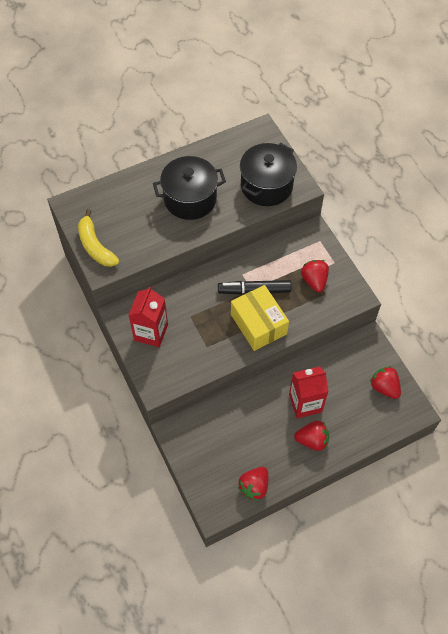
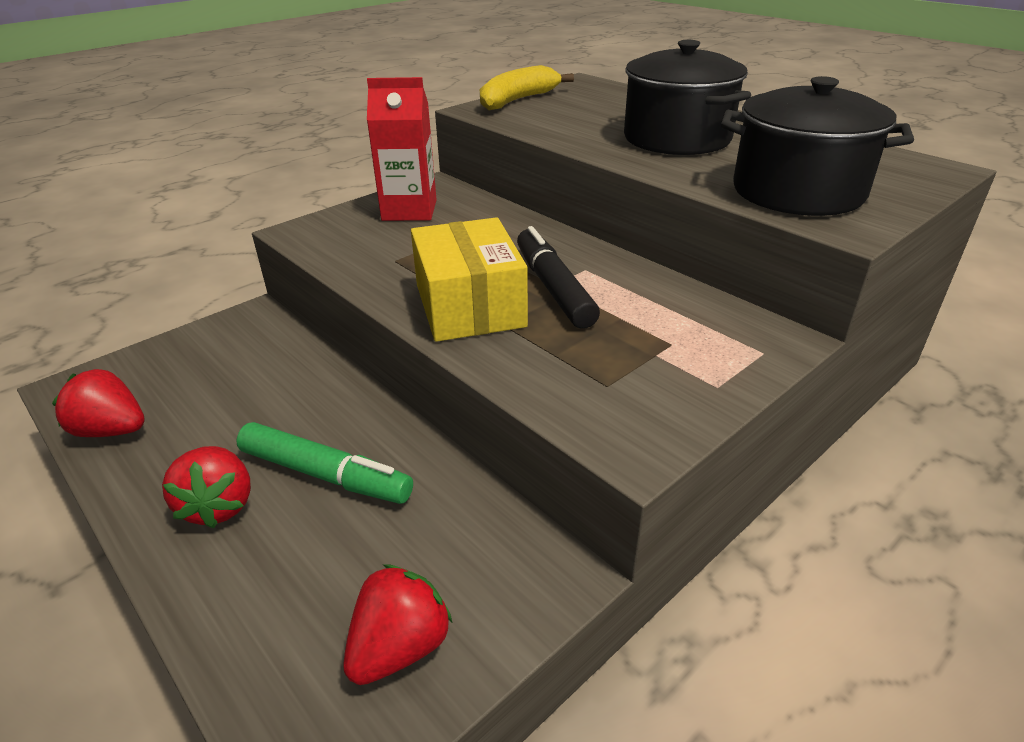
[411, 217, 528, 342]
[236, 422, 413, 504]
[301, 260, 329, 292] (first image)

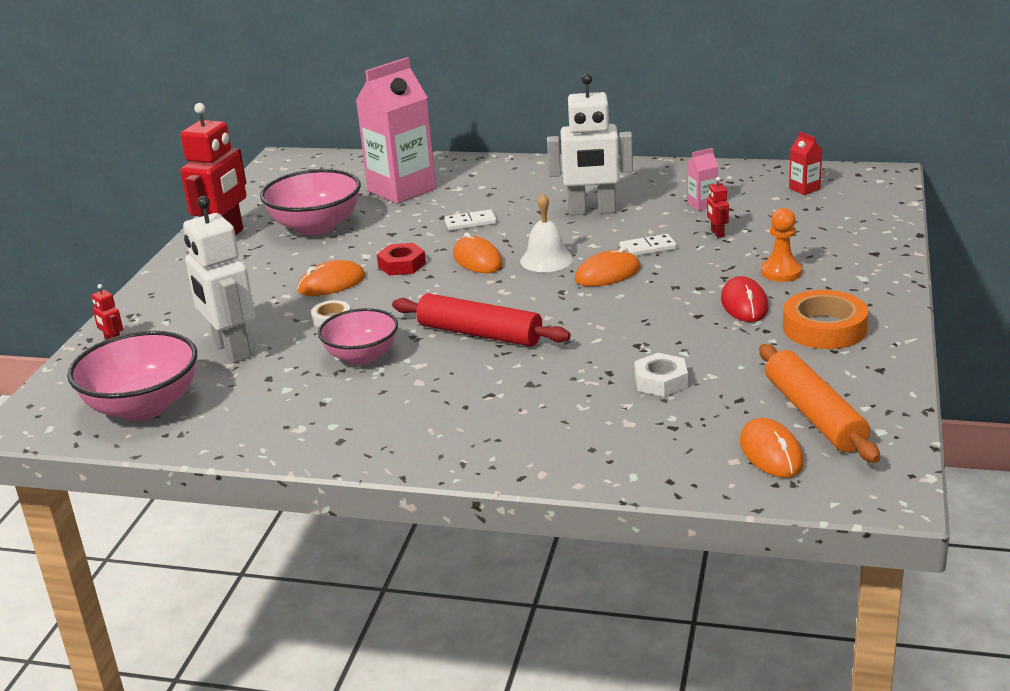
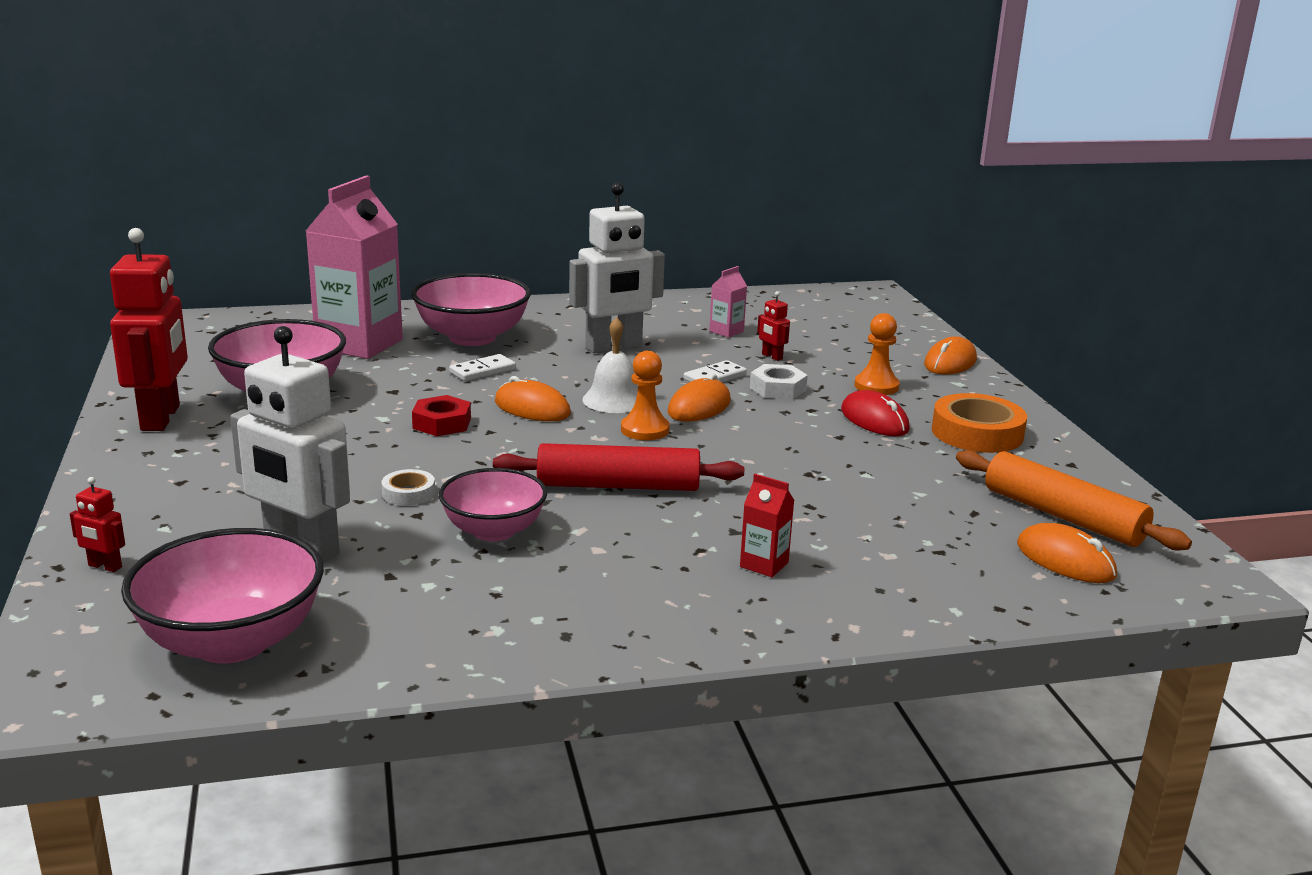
[924, 336, 977, 375]
[750, 364, 808, 399]
[740, 474, 794, 577]
[411, 273, 531, 346]
[621, 351, 670, 440]

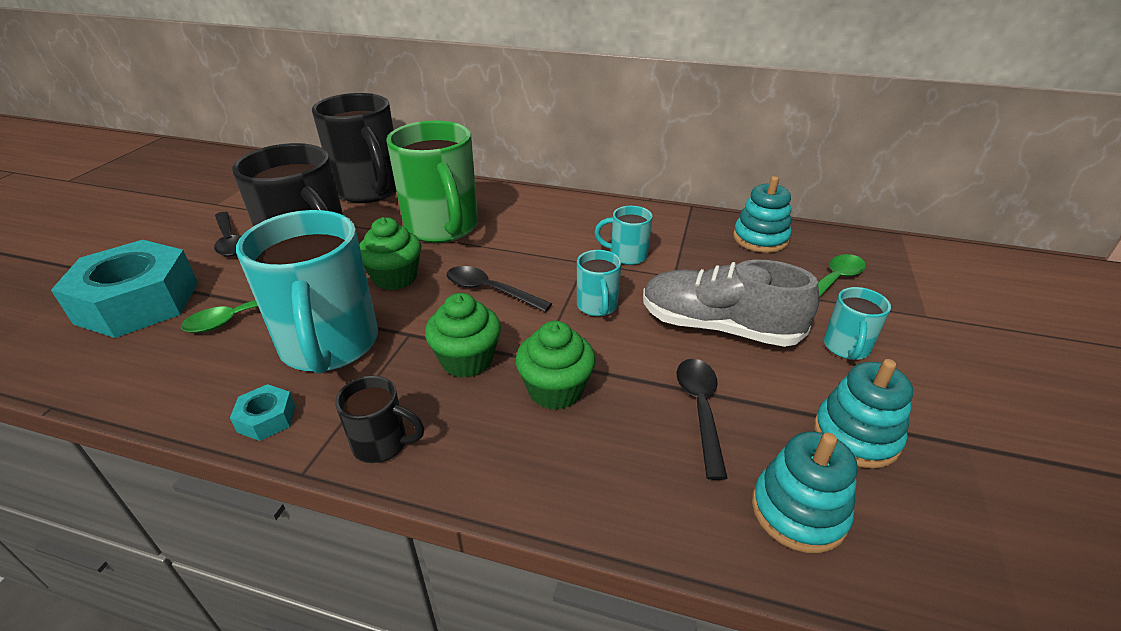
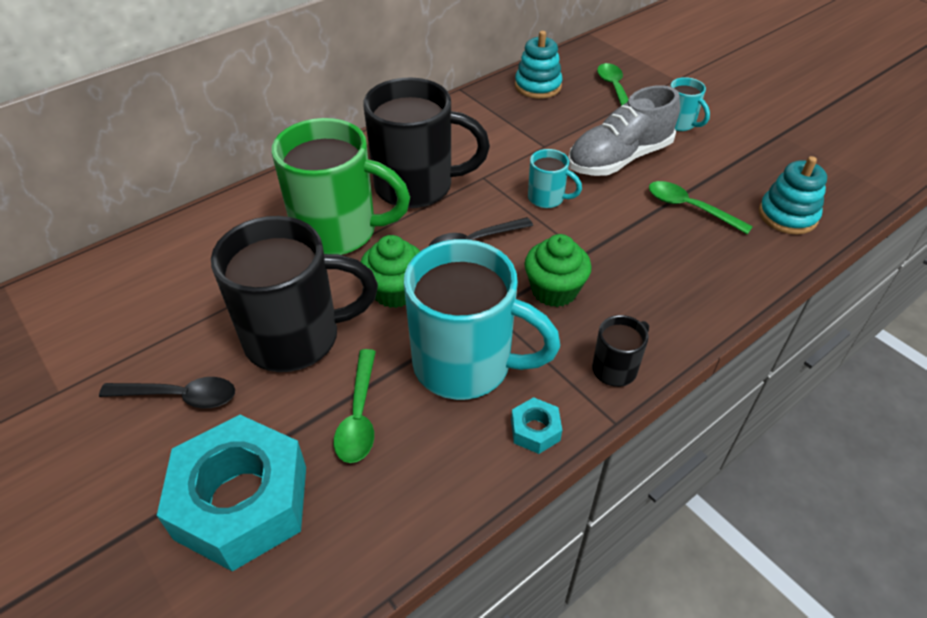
[363, 78, 490, 208]
[516, 321, 596, 410] (first image)
[595, 206, 653, 265] (first image)
[649, 181, 753, 234]
[814, 359, 913, 468] (first image)

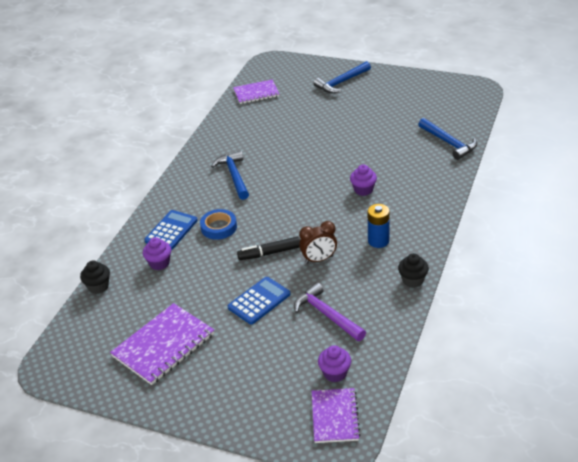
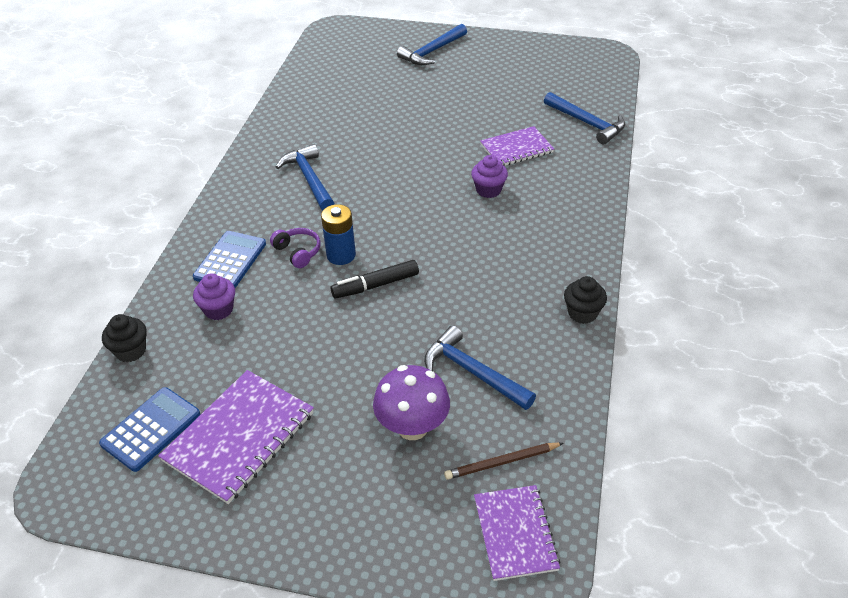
[270, 228, 321, 268]
[99, 387, 200, 472]
[480, 126, 554, 166]
[424, 325, 536, 410]
[299, 221, 337, 264] (first image)
[444, 443, 563, 480]
[321, 204, 356, 265]
[373, 365, 450, 440]

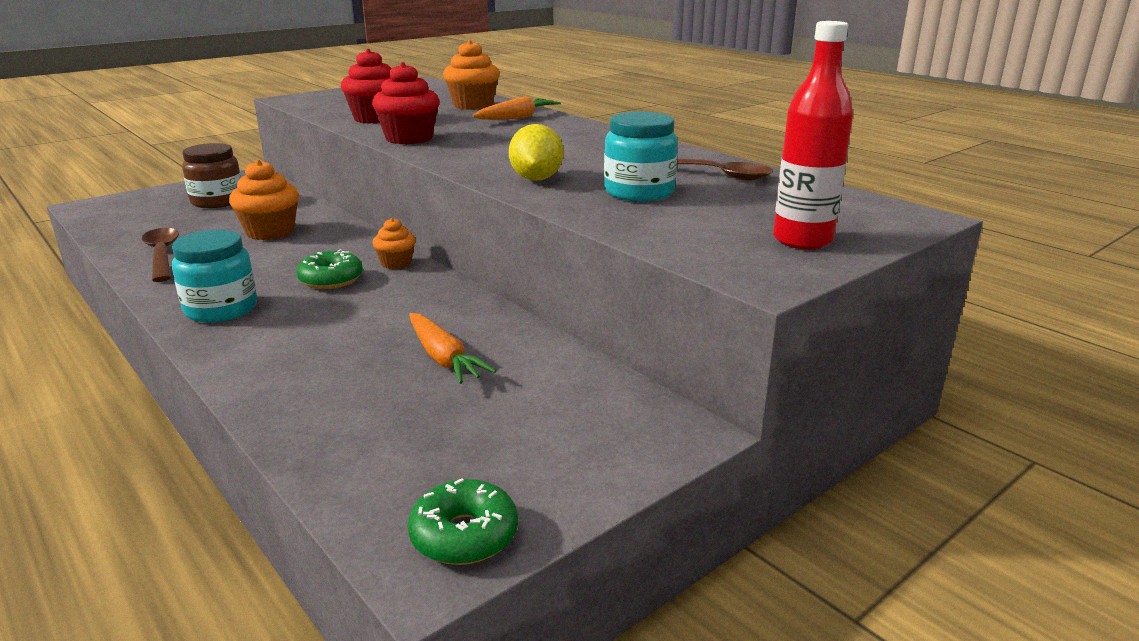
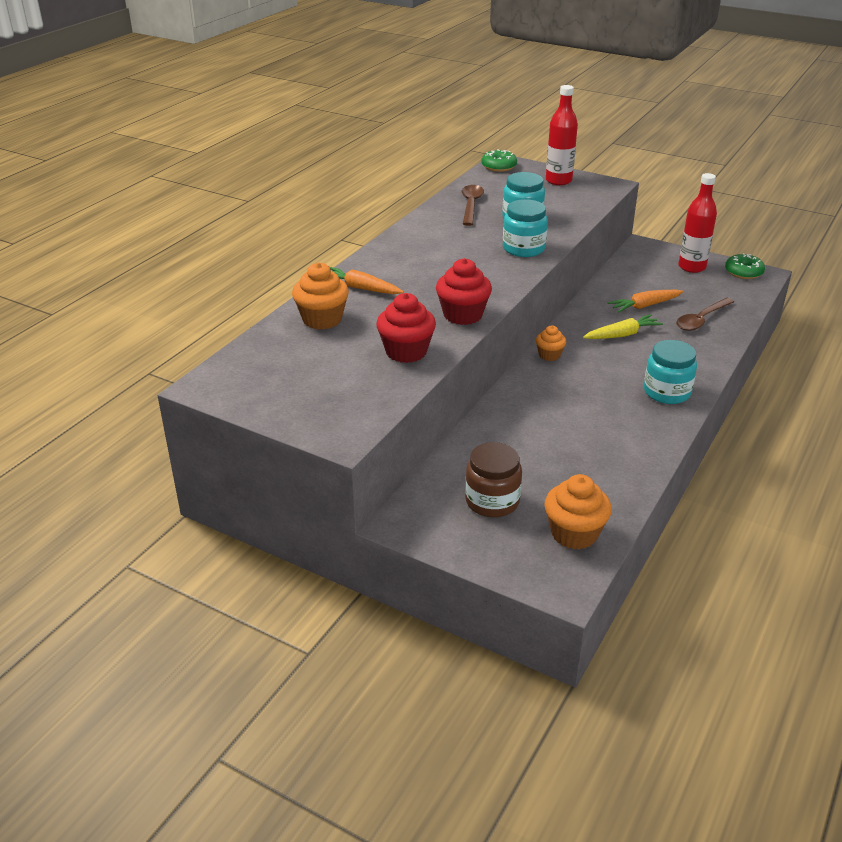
[676, 298, 734, 331]
[544, 474, 612, 550]
[481, 149, 517, 172]
[608, 290, 683, 313]
[503, 199, 548, 257]
[583, 314, 663, 339]
[678, 173, 717, 273]

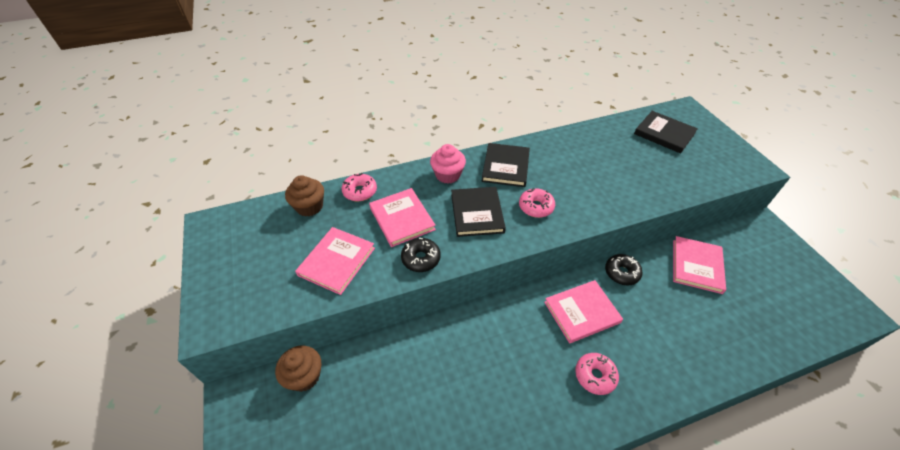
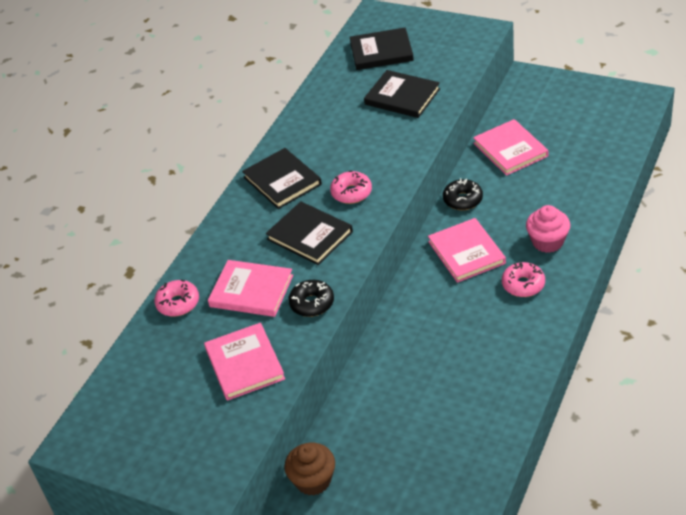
[285, 175, 324, 217] (first image)
[526, 205, 570, 253]
[428, 218, 506, 283]
[364, 70, 440, 118]

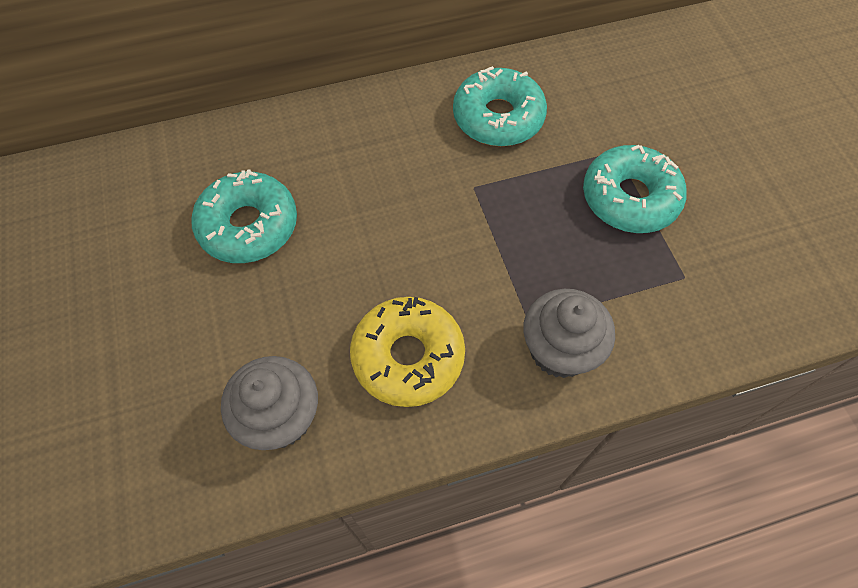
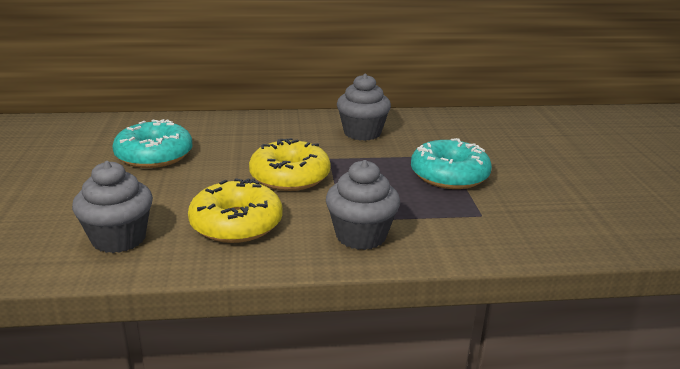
[337, 74, 391, 141]
[249, 138, 331, 191]

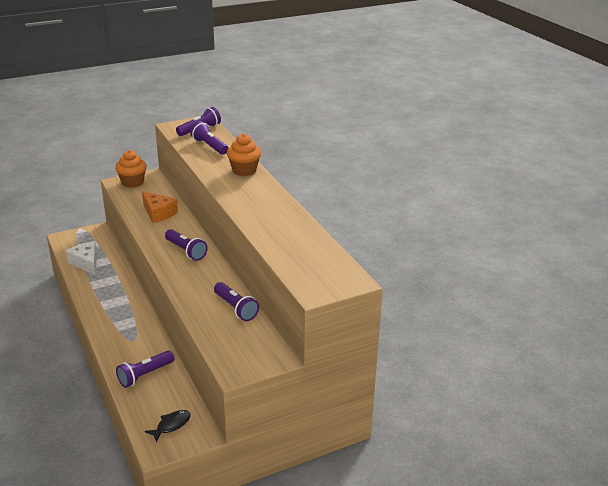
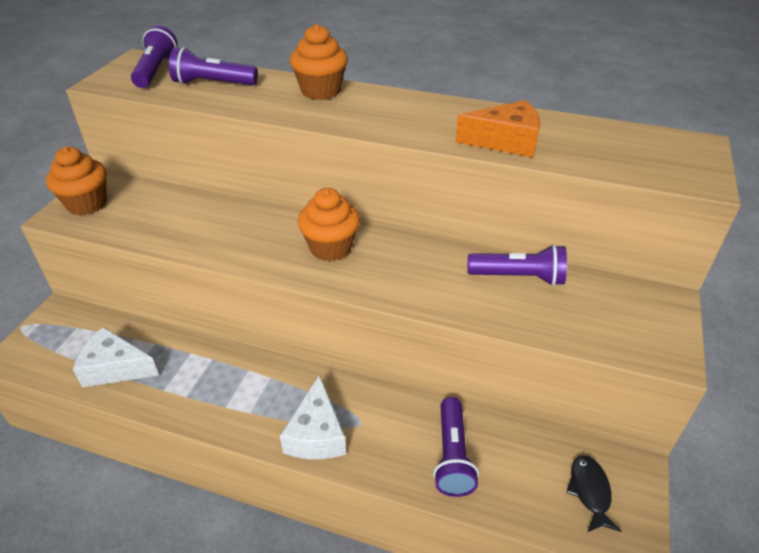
[456, 100, 540, 158]
[298, 188, 360, 261]
[280, 375, 346, 459]

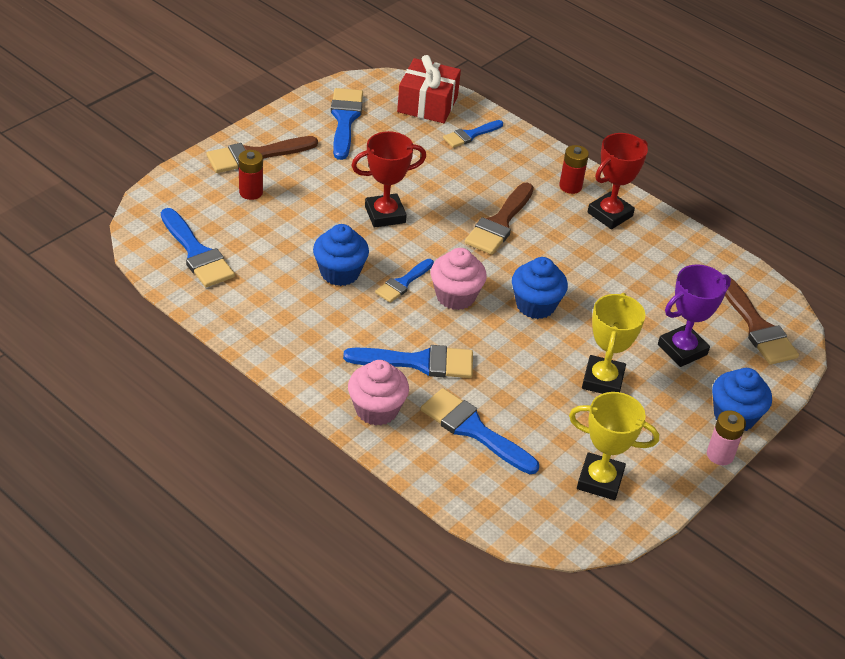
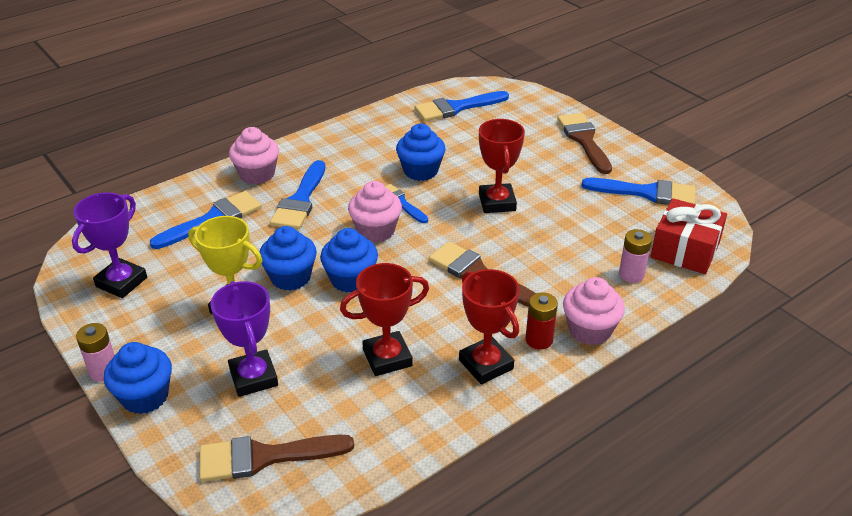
[238, 150, 263, 200] (first image)
[619, 229, 652, 283]
[72, 192, 147, 298]
[260, 226, 317, 291]
[340, 263, 429, 376]
[563, 277, 625, 345]

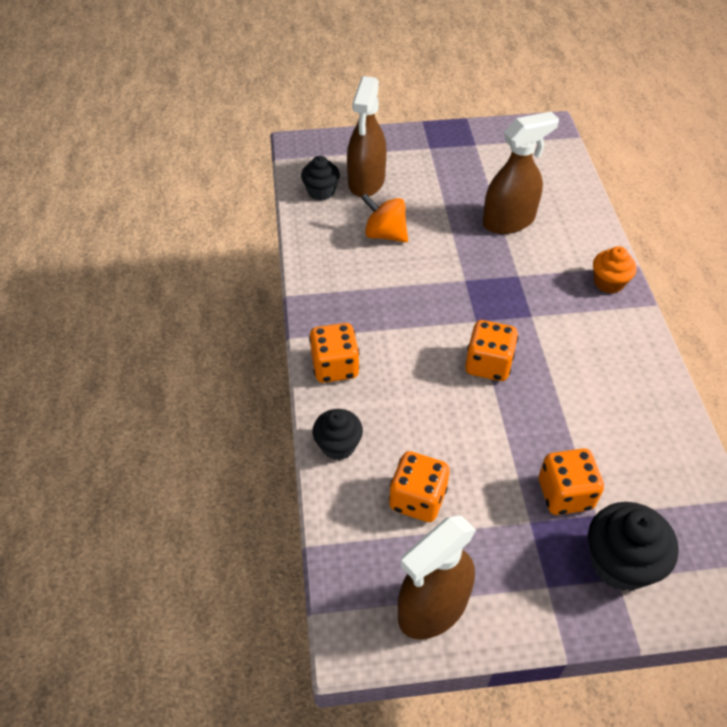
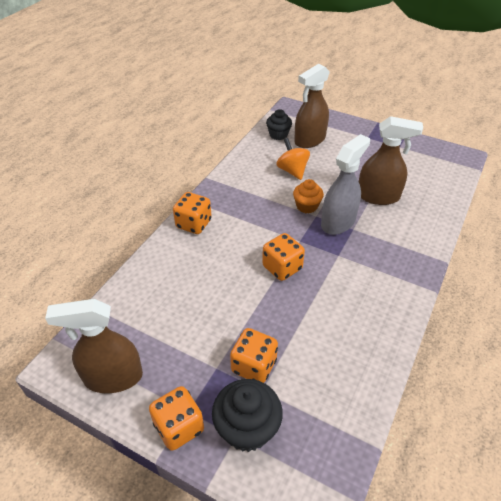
[313, 409, 363, 460] (first image)
[149, 386, 204, 451]
[293, 179, 324, 214]
[321, 134, 370, 235]

